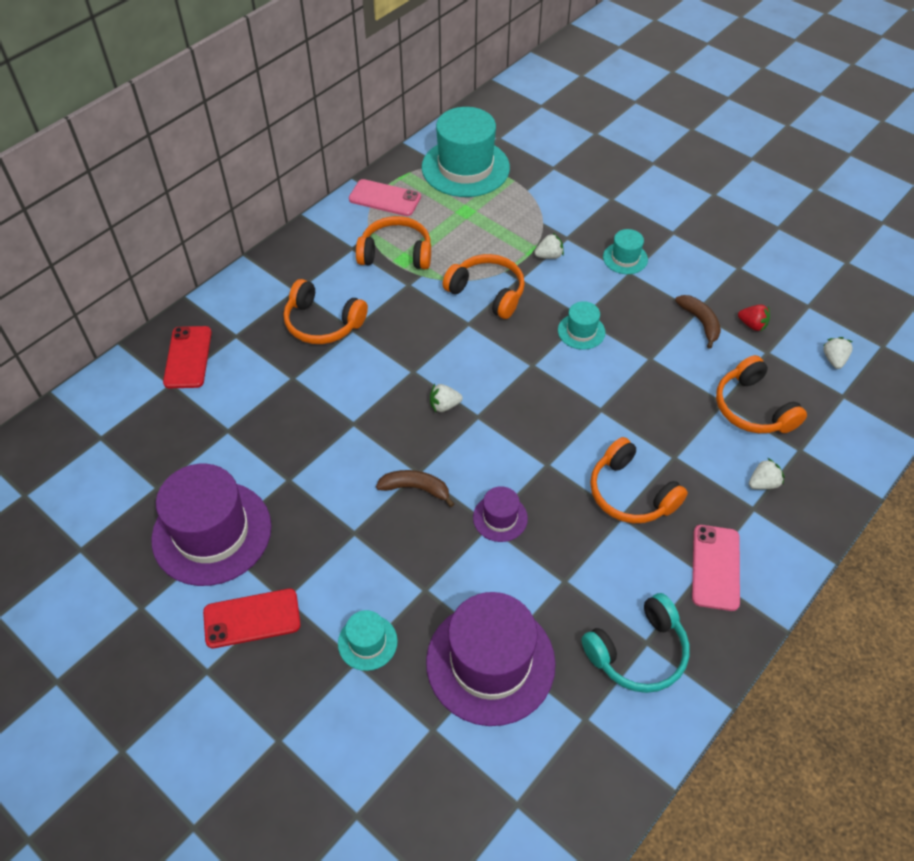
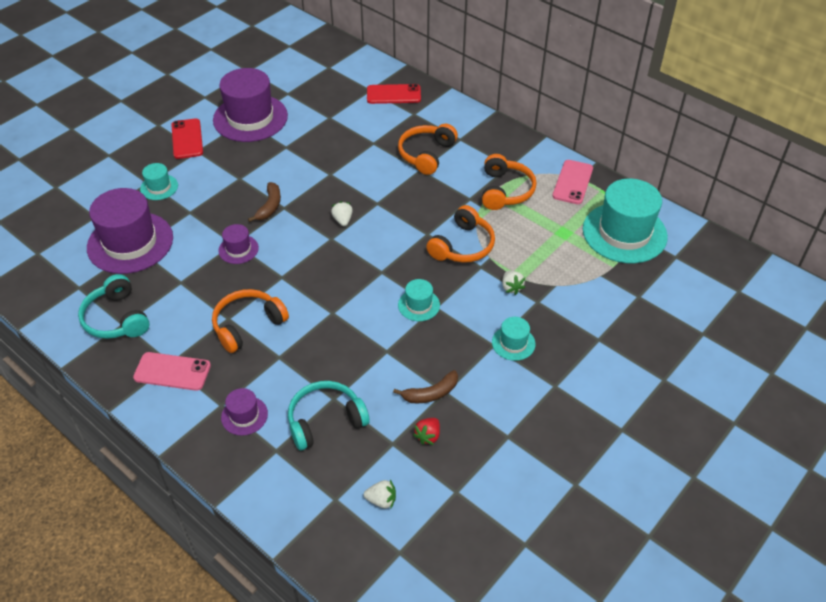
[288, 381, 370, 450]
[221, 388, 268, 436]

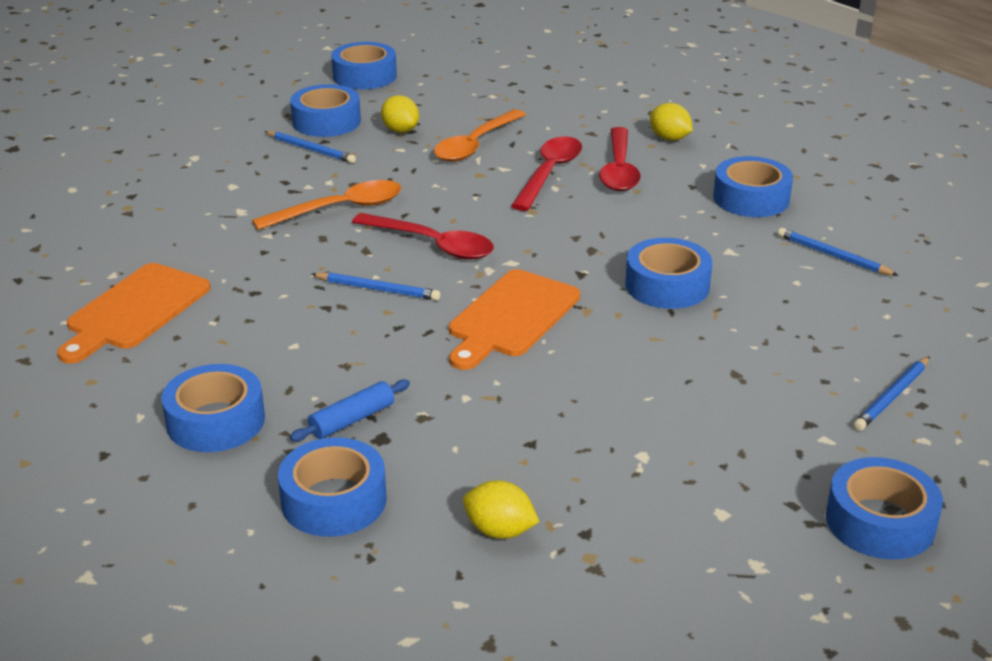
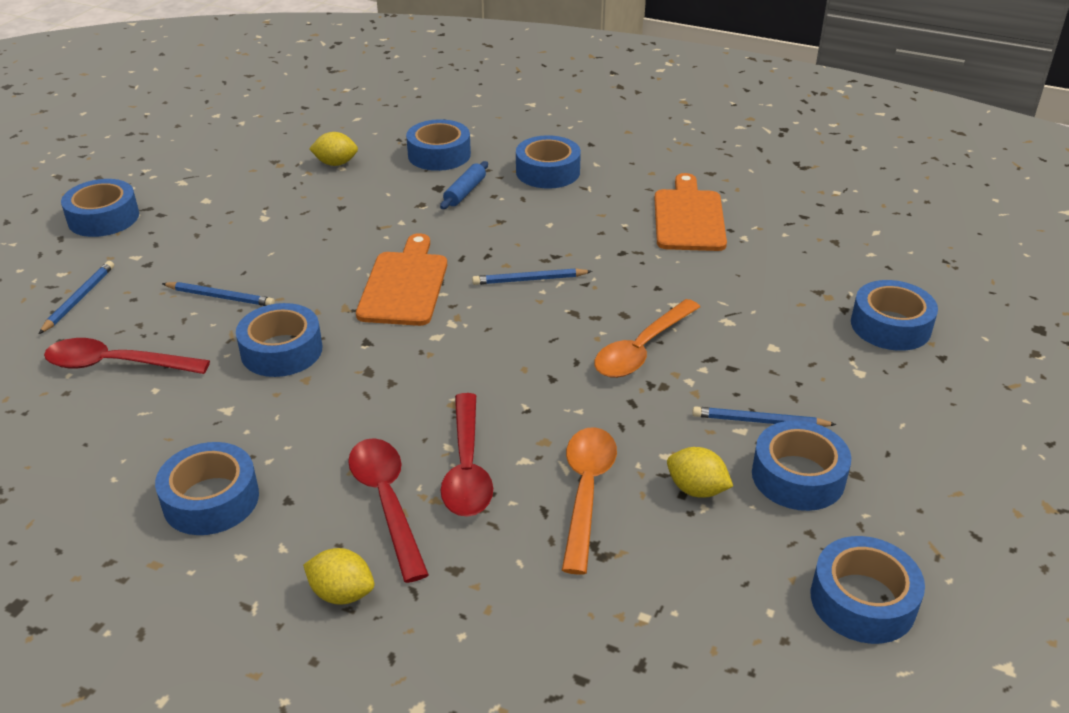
[44, 338, 210, 374]
[162, 282, 275, 306]
[851, 280, 938, 351]

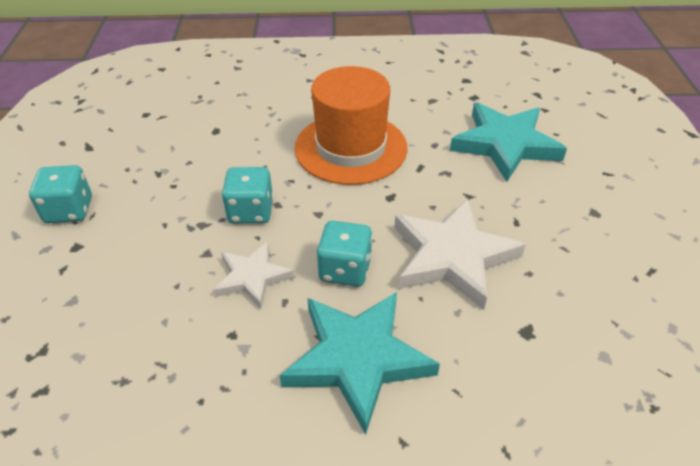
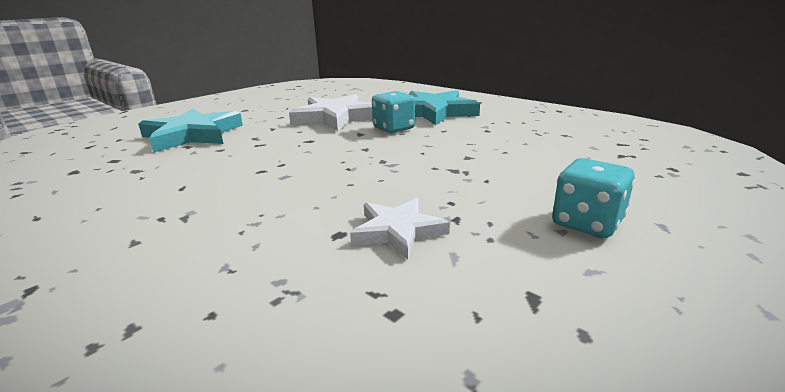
[350, 198, 450, 260]
[222, 167, 273, 224] (first image)
[295, 66, 408, 185] (first image)

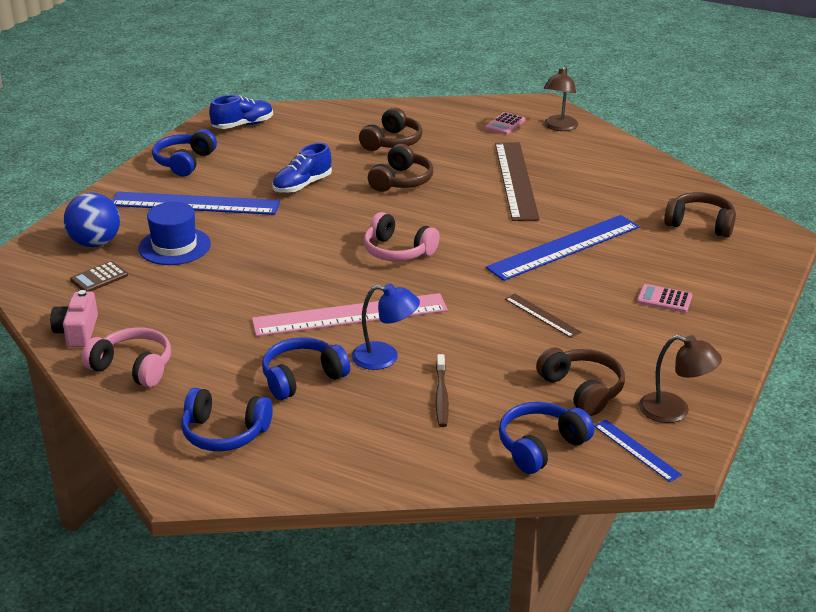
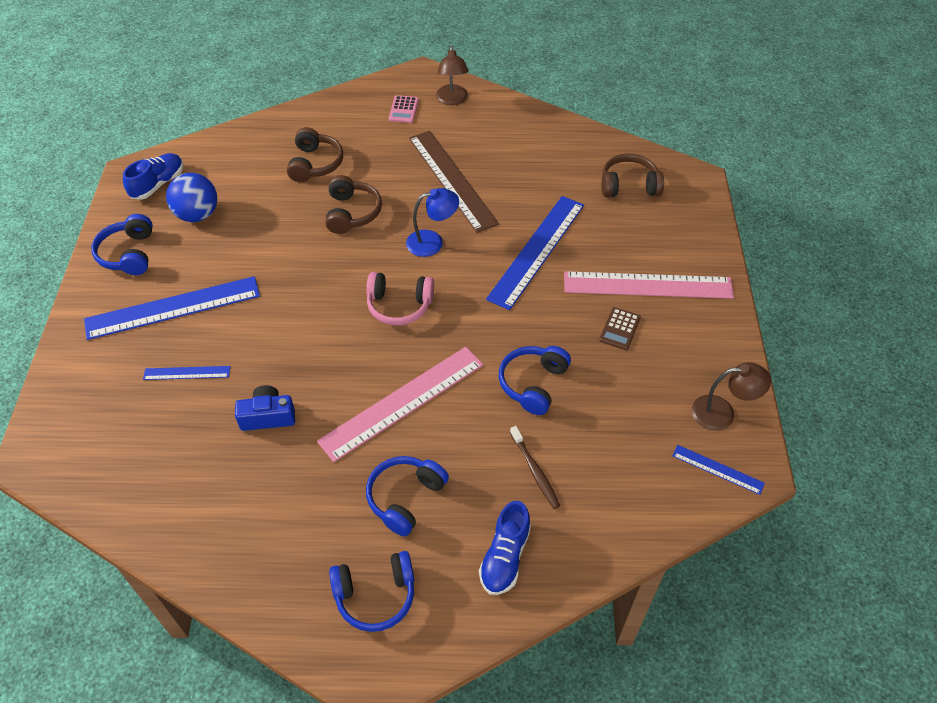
[50, 290, 98, 347] (first image)
[166, 173, 217, 222]
[599, 307, 641, 350]
[82, 327, 171, 387] (first image)
[143, 366, 231, 380]
[479, 501, 531, 595]
[406, 188, 459, 257]
[499, 346, 571, 415]
[505, 294, 581, 338] (first image)
[536, 347, 625, 416] (first image)
[564, 271, 734, 299]
[235, 385, 295, 431]

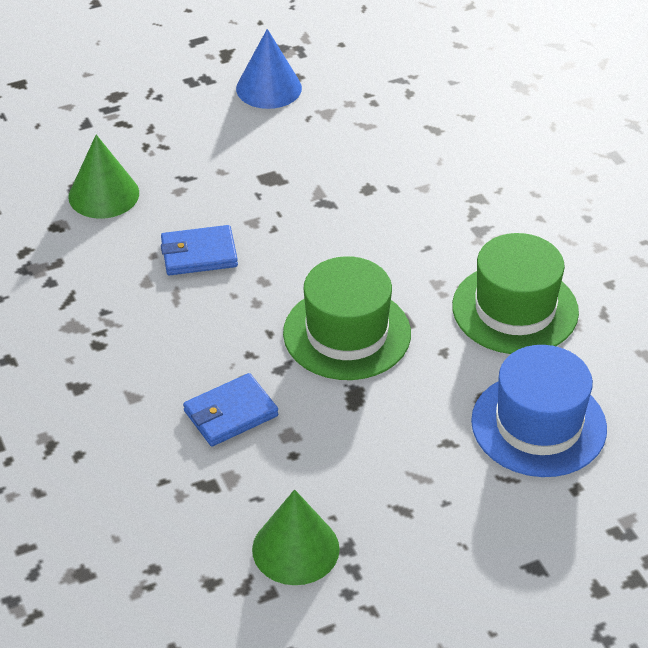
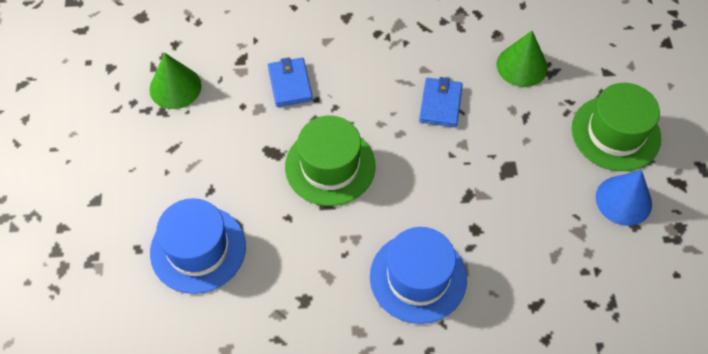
[571, 83, 661, 171]
[370, 227, 467, 324]

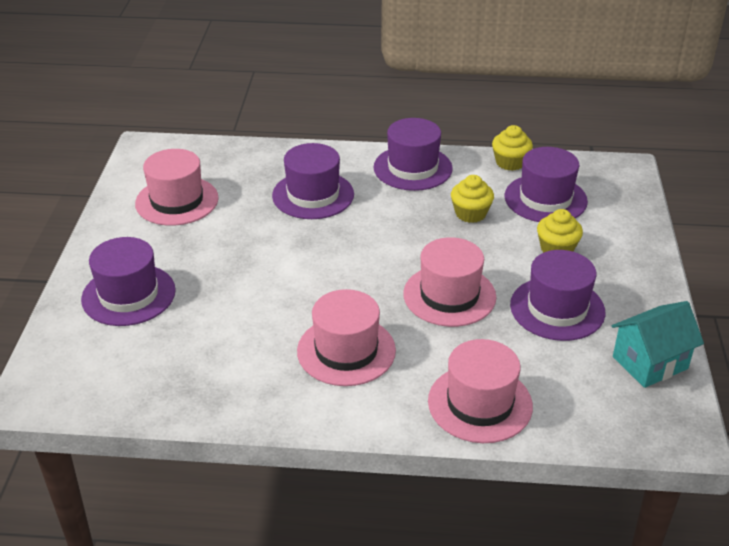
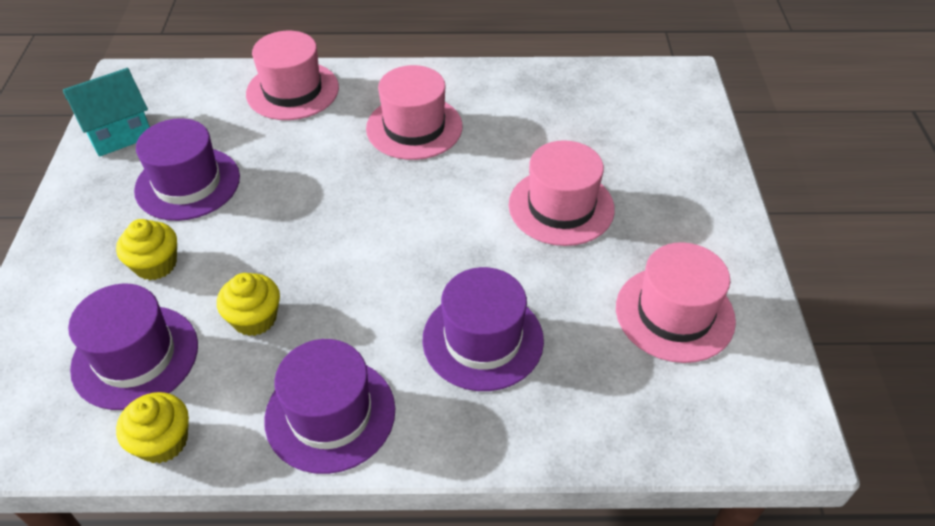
[81, 237, 176, 326] (first image)
[509, 140, 615, 246]

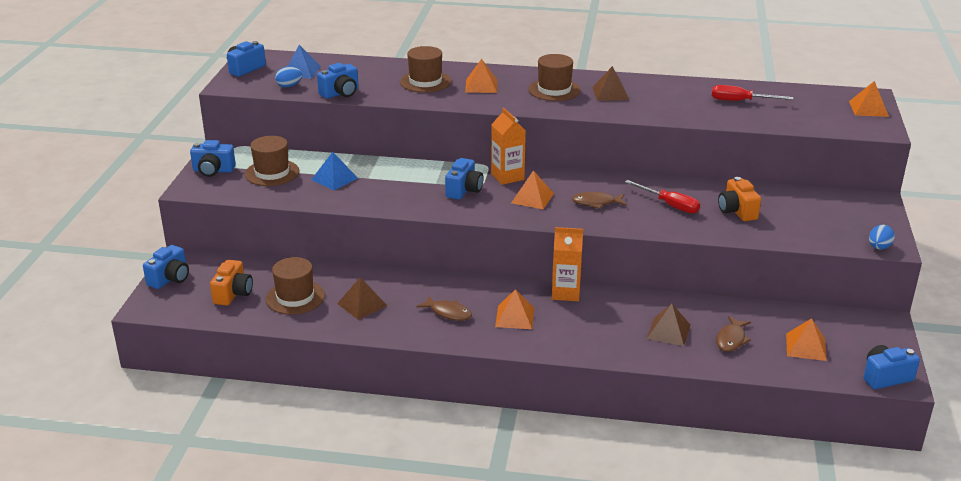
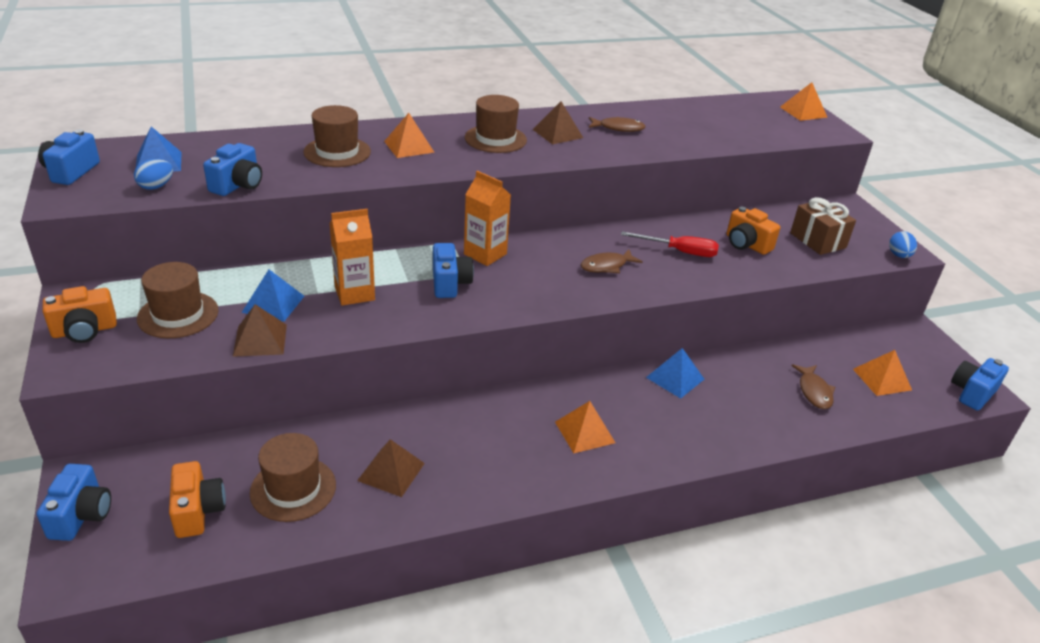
[43, 286, 117, 343]
[589, 117, 646, 132]
[511, 170, 554, 209] (first image)
[330, 209, 375, 306]
[233, 304, 287, 357]
[712, 85, 793, 101] (first image)
[646, 348, 704, 399]
[790, 197, 856, 255]

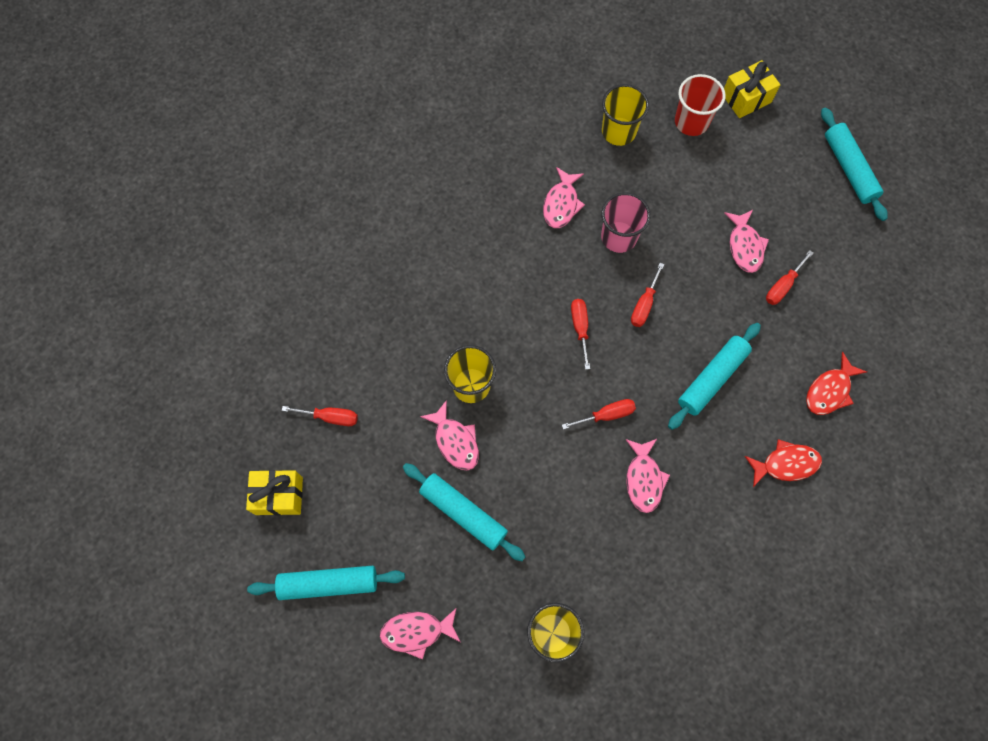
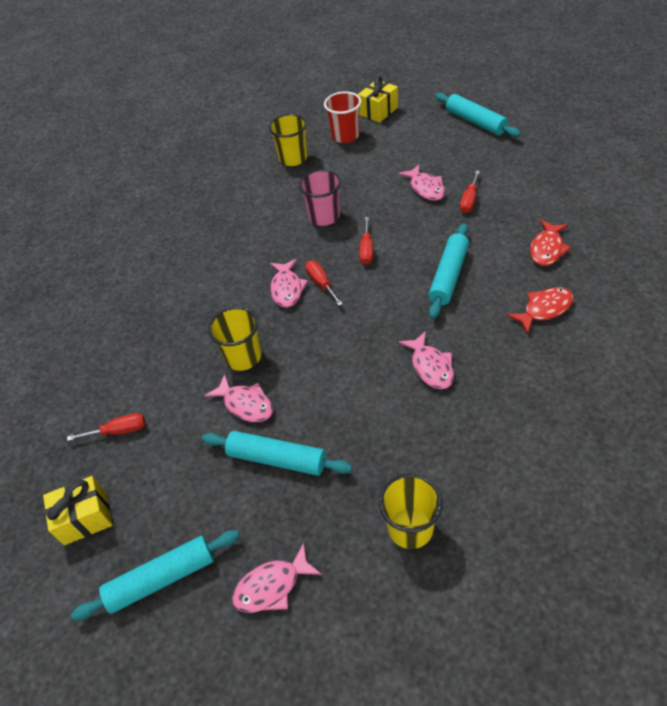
[270, 259, 308, 307]
[562, 399, 636, 430] (first image)

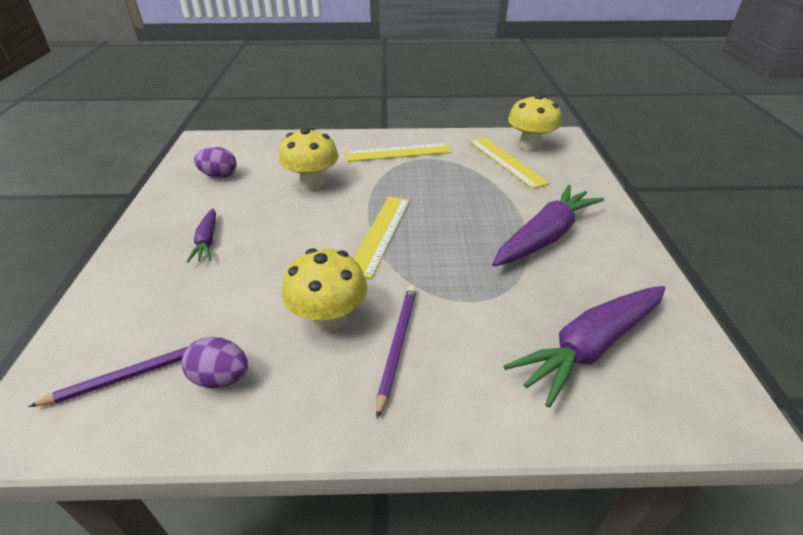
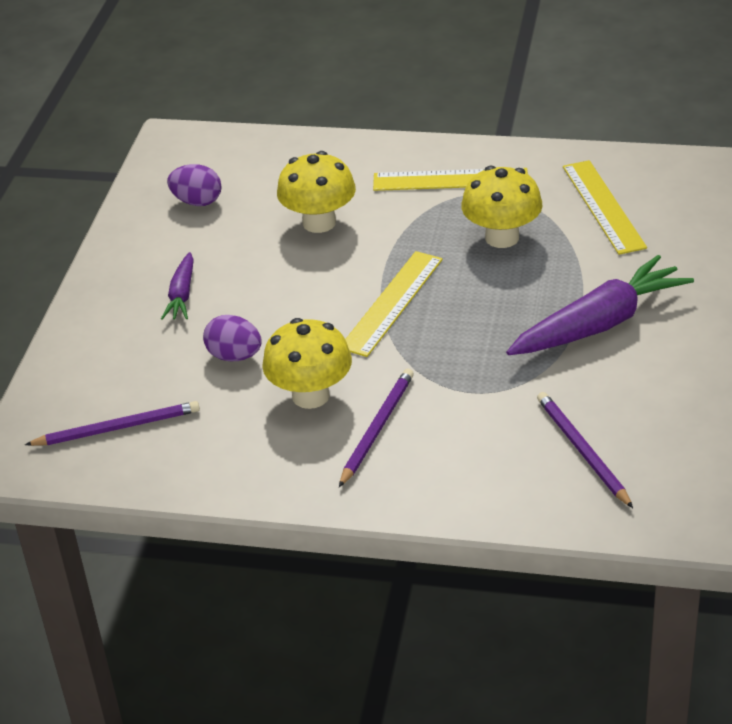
[203, 315, 261, 361]
[537, 392, 633, 508]
[461, 166, 542, 248]

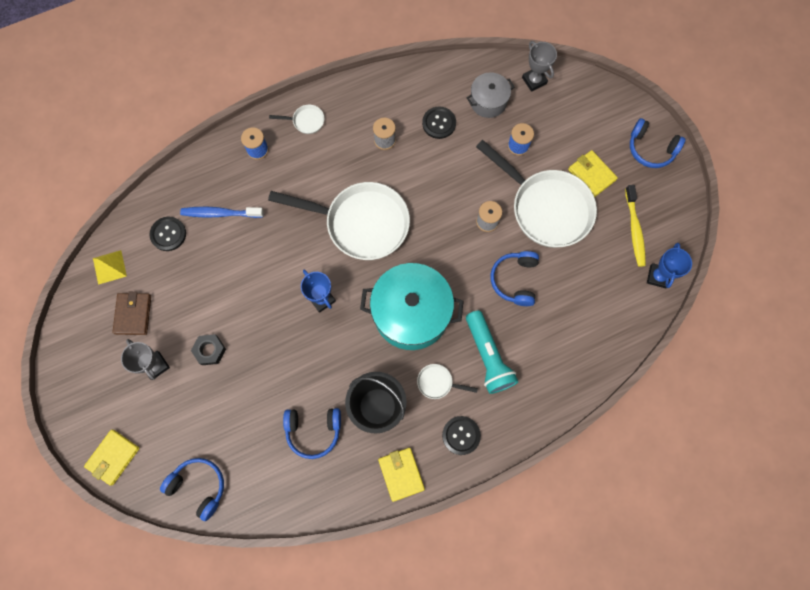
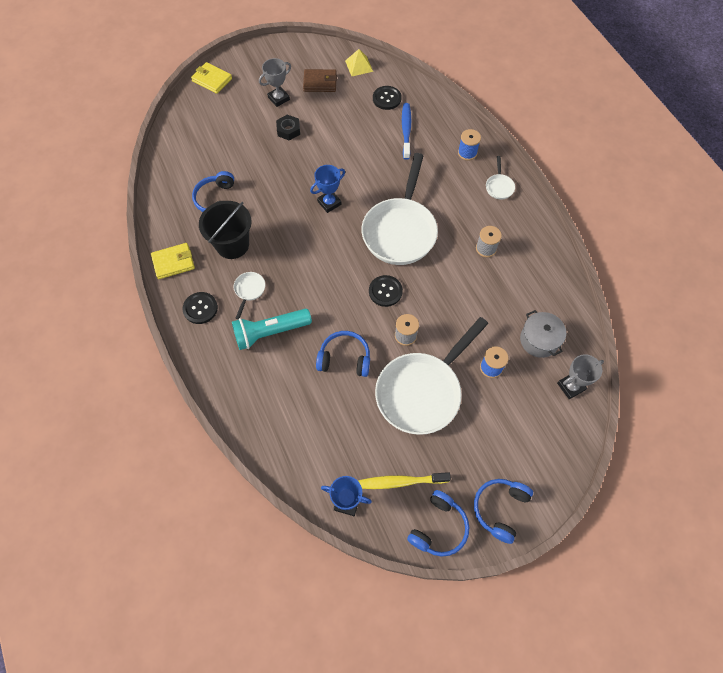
[407, 490, 469, 557]
[360, 263, 464, 350] (first image)
[369, 275, 403, 307]
[568, 150, 618, 197] (first image)

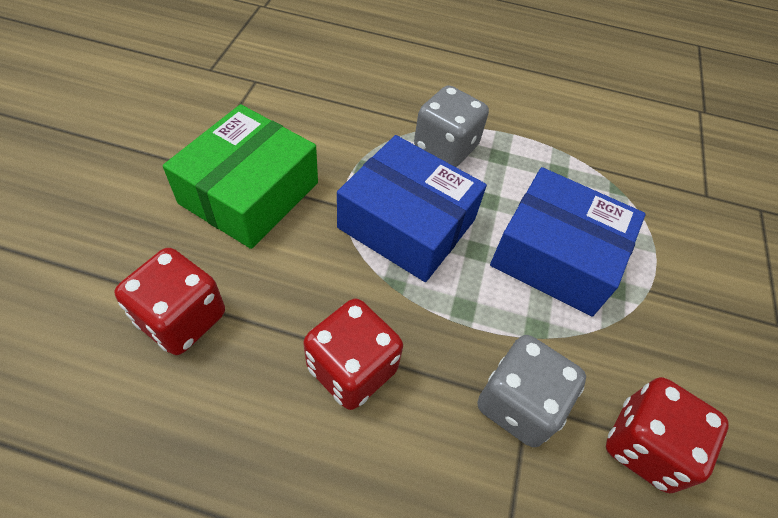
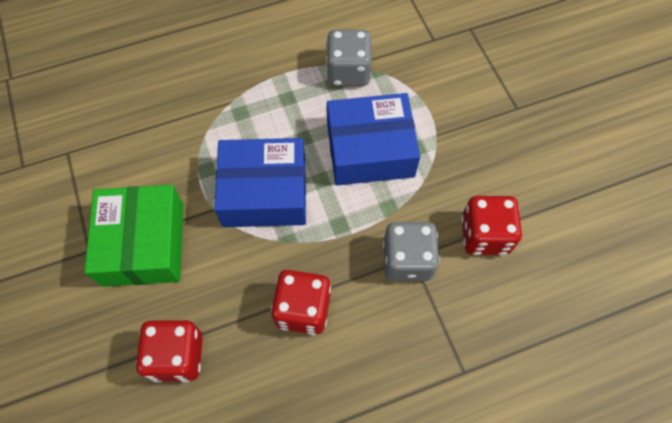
[326, 30, 372, 86]

